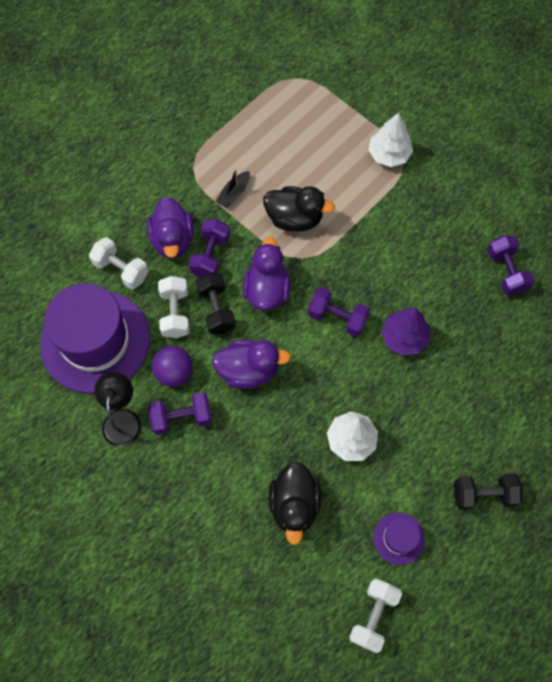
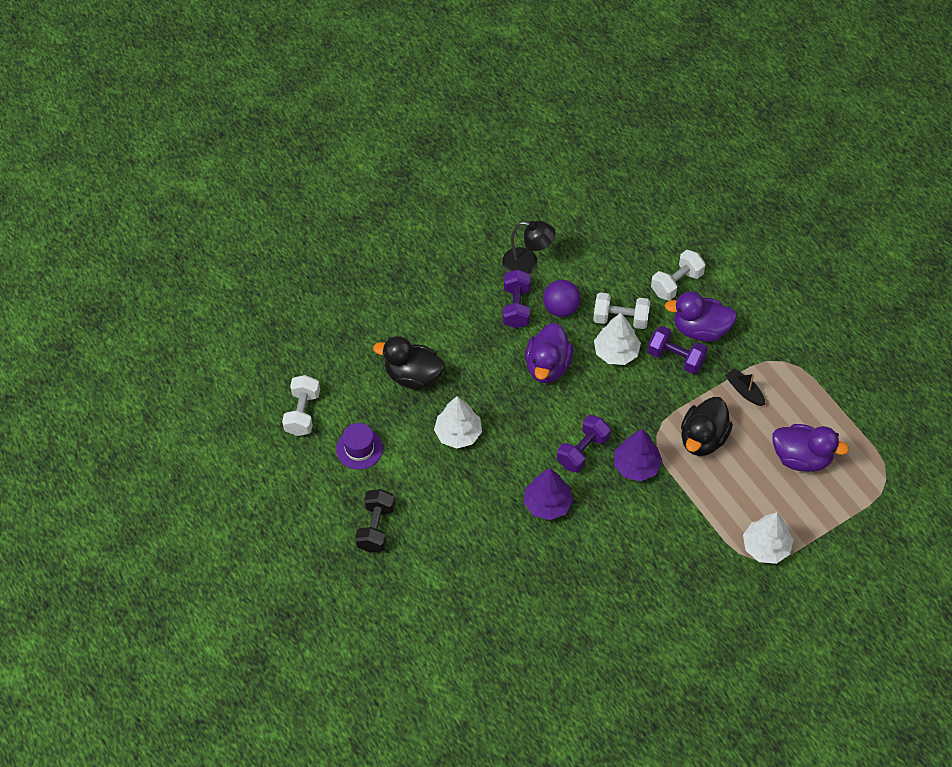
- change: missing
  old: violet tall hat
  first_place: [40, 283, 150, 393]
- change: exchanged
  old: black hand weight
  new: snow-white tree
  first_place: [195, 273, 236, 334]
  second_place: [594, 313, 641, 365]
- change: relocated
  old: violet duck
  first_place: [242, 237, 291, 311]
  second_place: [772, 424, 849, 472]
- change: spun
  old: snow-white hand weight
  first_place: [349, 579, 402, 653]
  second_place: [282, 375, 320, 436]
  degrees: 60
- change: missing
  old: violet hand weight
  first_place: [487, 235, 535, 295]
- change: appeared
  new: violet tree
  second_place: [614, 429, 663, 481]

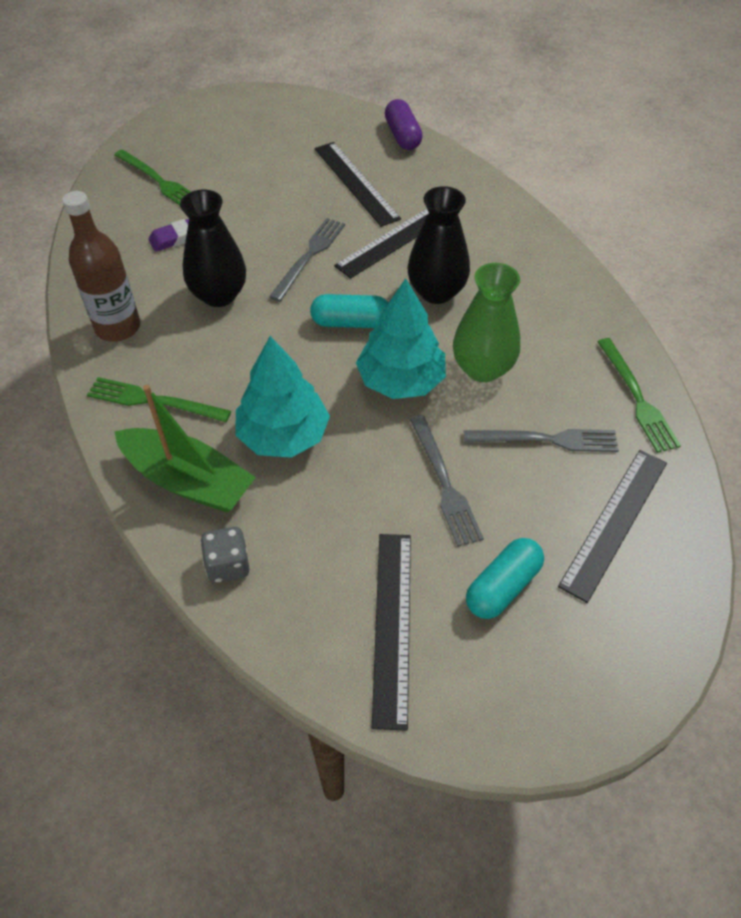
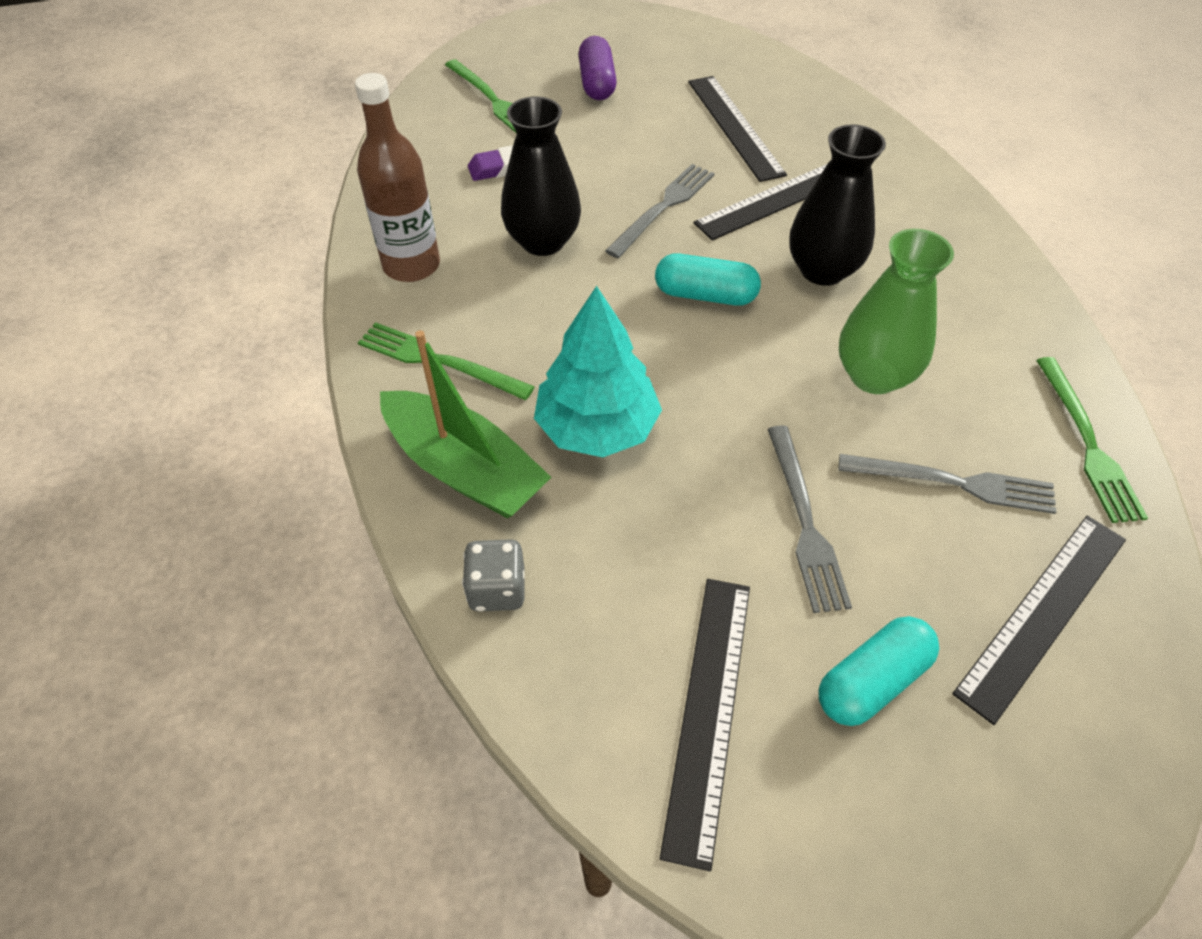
- change: missing
  old: teal tree
  first_place: [356, 278, 446, 399]
- change: relocated
  old: violet pill
  first_place: [385, 99, 423, 150]
  second_place: [578, 36, 617, 100]

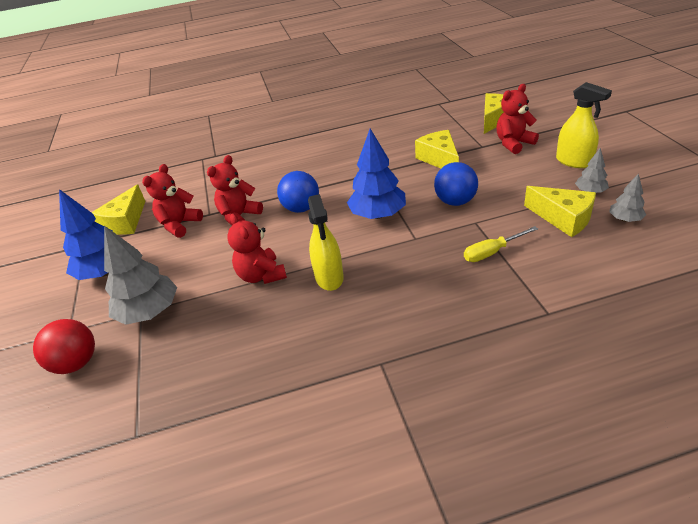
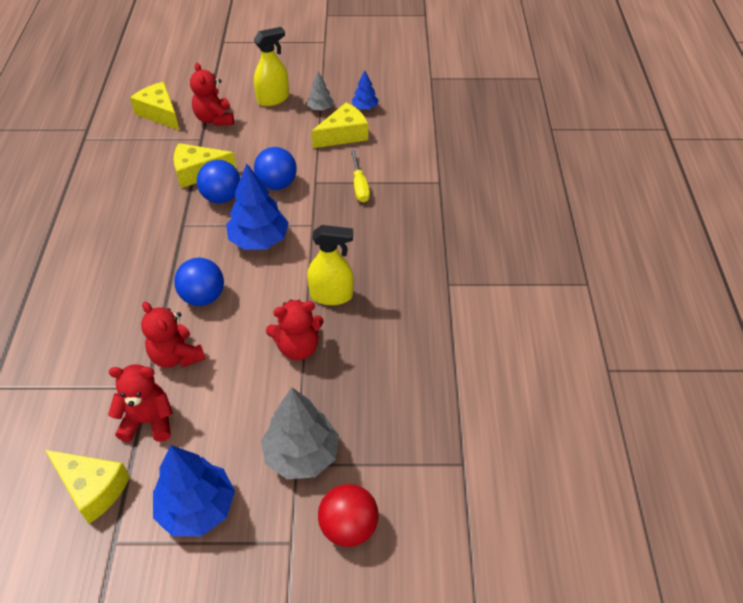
- change: spun
  old: crimson teddy bear
  first_place: [142, 164, 203, 238]
  second_place: [108, 364, 173, 442]
  degrees: 135
- change: colour
  old: grey tree
  new: royal blue tree
  first_place: [609, 173, 646, 222]
  second_place: [352, 71, 379, 110]
- change: appeared
  new: royal blue sphere
  second_place: [197, 160, 240, 204]

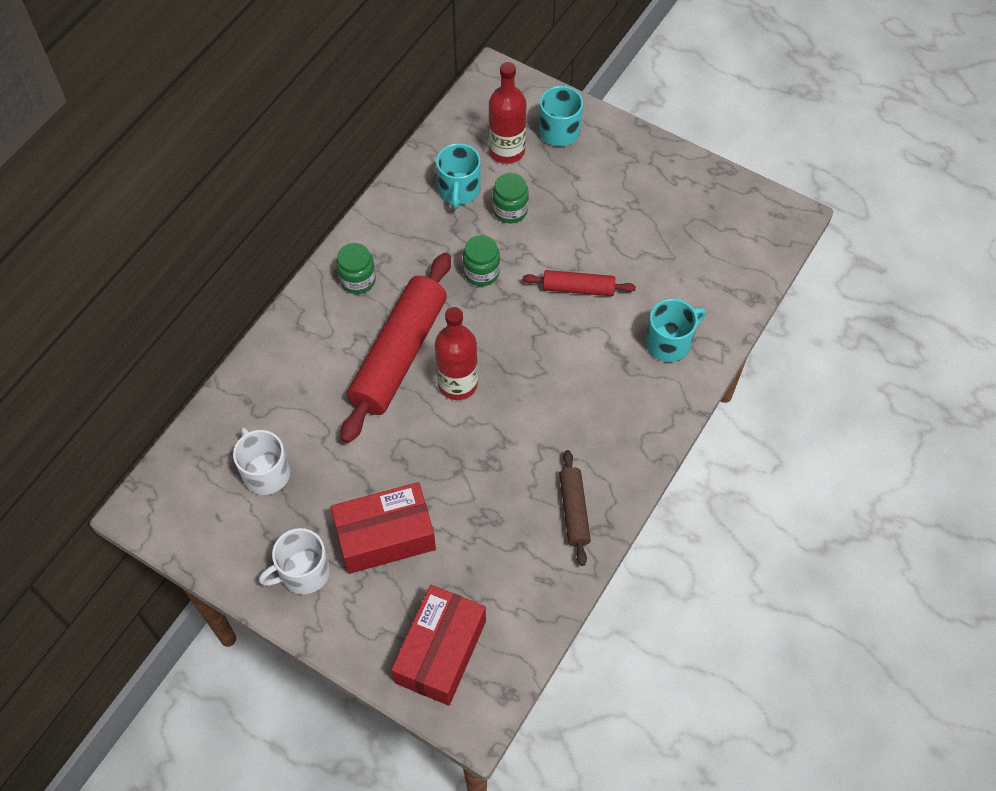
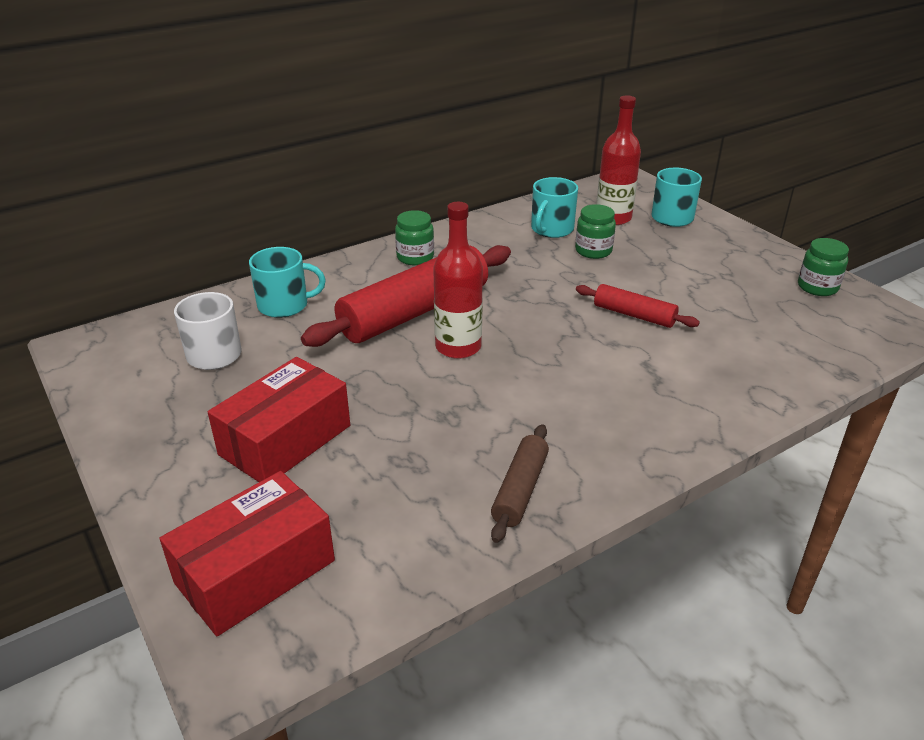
- change: missing
  old: snow-white mug
  first_place: [259, 528, 330, 594]
- change: spun
  old: crimson box
  first_place: [331, 482, 436, 574]
  second_place: [208, 357, 350, 482]
  degrees: -60
- change: relocated
  old: leaf-green jar
  first_place: [463, 235, 500, 286]
  second_place: [798, 238, 849, 296]
- change: relocated
  old: teal mug
  first_place: [646, 299, 706, 362]
  second_place: [249, 247, 326, 318]

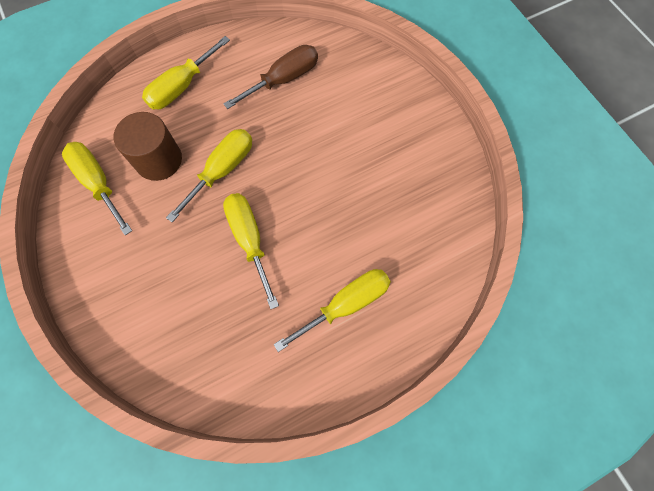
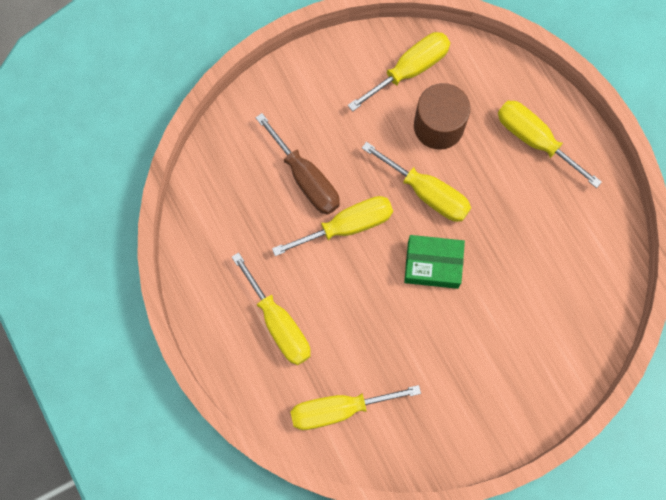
- change: relocated
  old: russet screwdriver
  first_place: [223, 45, 318, 109]
  second_place: [256, 113, 340, 215]
- change: appeared
  new: bright yellow screwdriver
  second_place: [290, 385, 421, 430]
- change: appeared
  new: leaf-green box
  second_place: [404, 235, 465, 289]

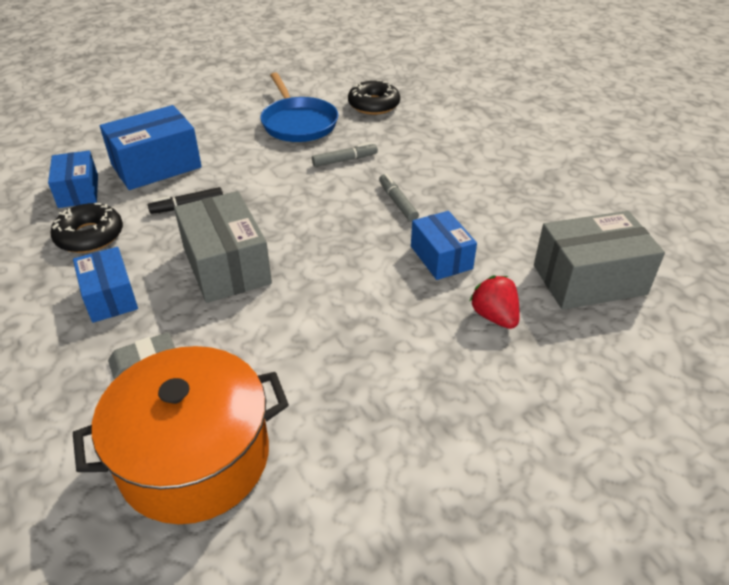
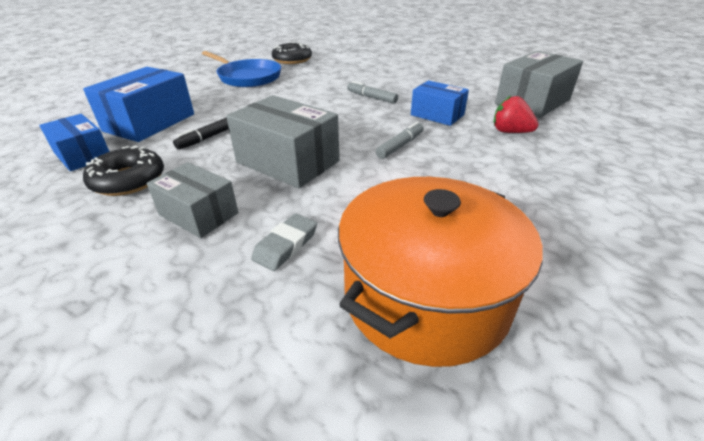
- change: colour
  old: royal blue box
  new: grey box
  first_place: [73, 247, 138, 323]
  second_place: [147, 162, 238, 238]
- change: relocated
  old: grey marker
  first_place: [312, 142, 378, 167]
  second_place: [376, 121, 424, 159]

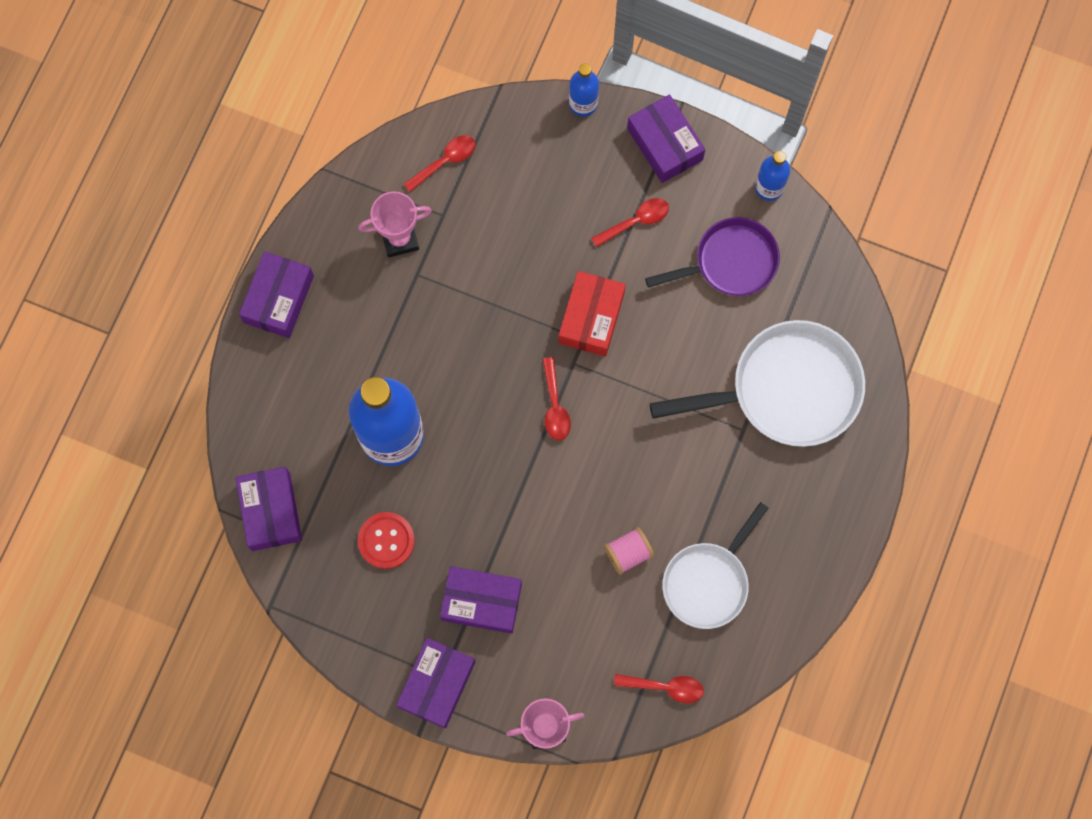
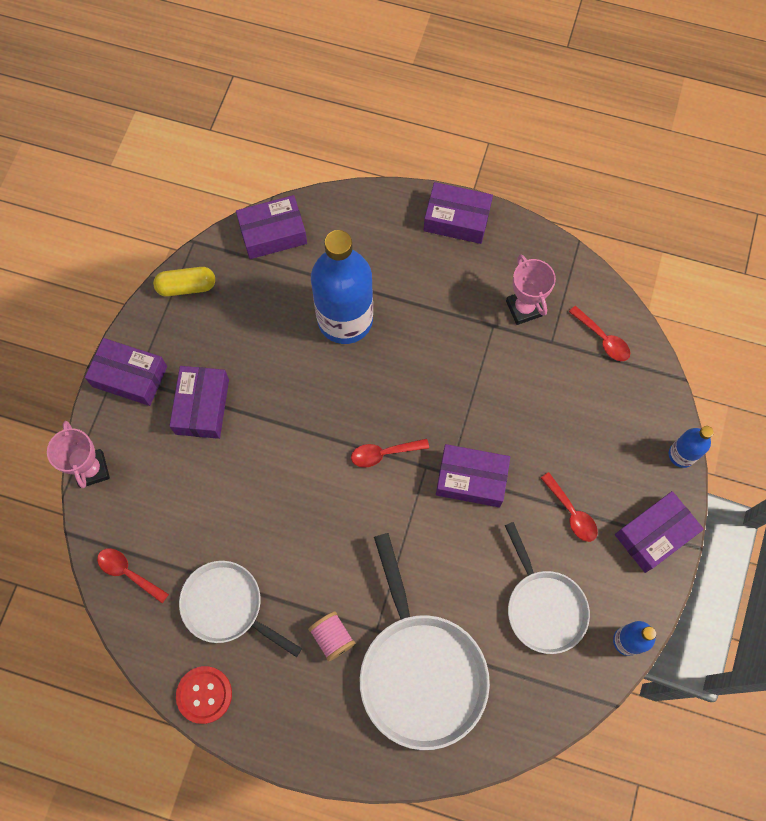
- change: relocated
  old: crimson button
  first_place: [358, 512, 415, 569]
  second_place: [176, 666, 232, 724]
- change: colour
  old: crimson box
  new: violet box
  first_place: [558, 271, 626, 356]
  second_place: [436, 444, 510, 507]
- change: relocated
  old: rose-pink spool
  first_place: [604, 527, 654, 575]
  second_place: [308, 611, 355, 662]
- change: spun
  old: crimson teaspoon
  first_place: [614, 674, 704, 703]
  second_place: [97, 548, 169, 603]
  degrees: 120
- change: colour
  old: violet pan
  new: snow-white pan
  first_place: [645, 217, 780, 296]
  second_place: [505, 522, 590, 654]
- change: appeared
  new: bright yellow pill
  second_place: [153, 267, 215, 296]

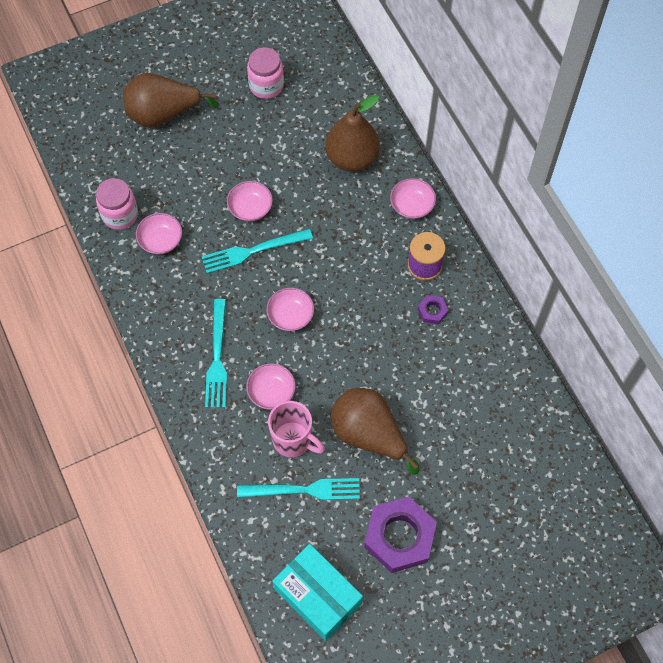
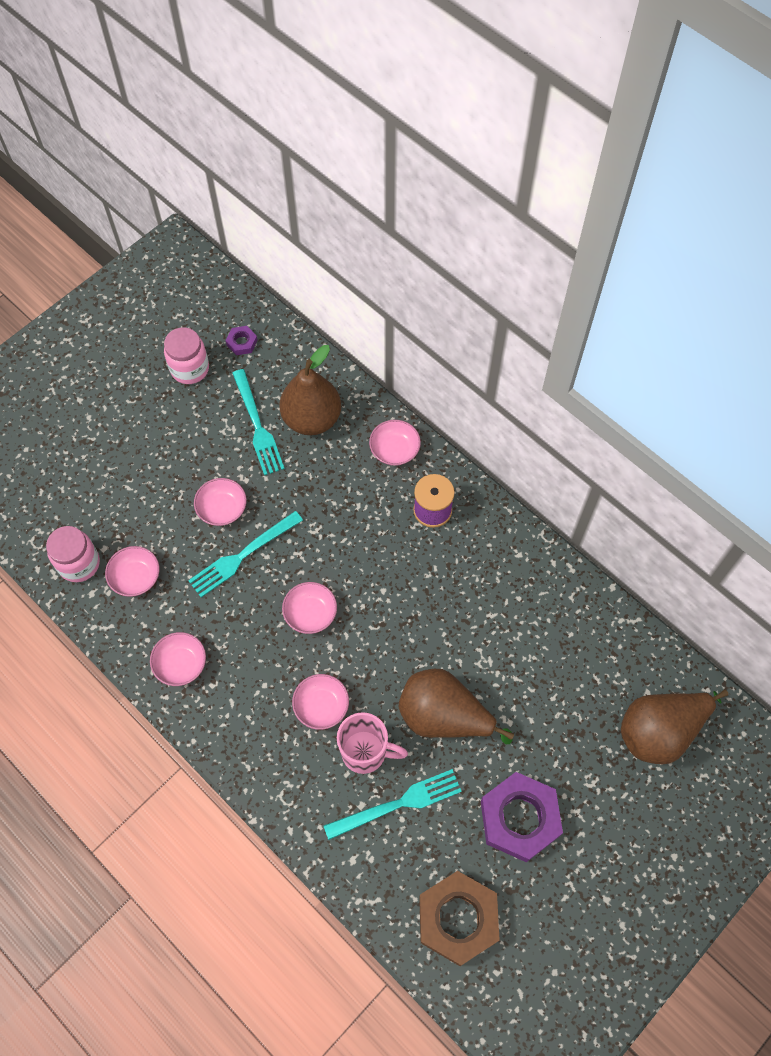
- change: relocated
  old: russet pear
  first_place: [123, 73, 218, 128]
  second_place: [621, 690, 728, 764]
- change: relocated
  old: teal table fork
  first_place: [205, 299, 227, 408]
  second_place: [232, 369, 285, 475]
- change: exchanged
  old: teal box
  new: russet hexagon nut
  first_place: [272, 544, 363, 641]
  second_place: [419, 871, 500, 966]
- change: relocated
  old: violet hexagon nut
  first_place: [418, 295, 448, 324]
  second_place: [226, 326, 258, 355]
- change: appeared
  new: rose-pink deep dish
  second_place: [150, 632, 206, 686]

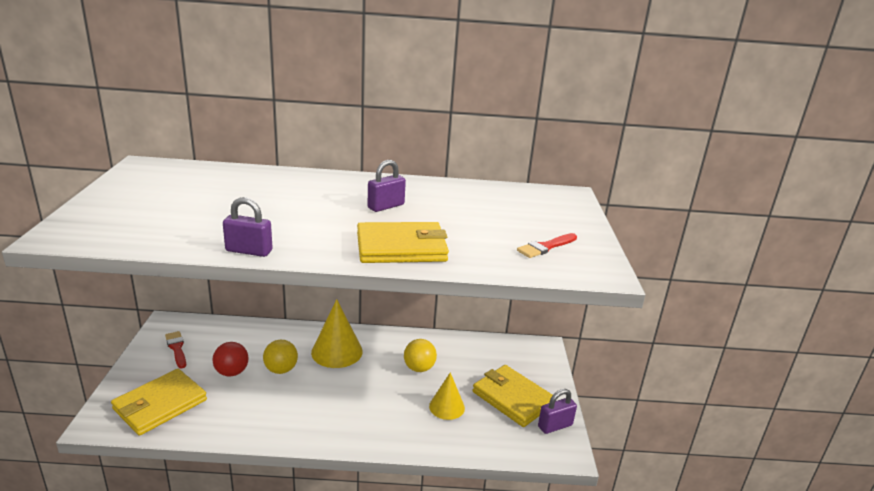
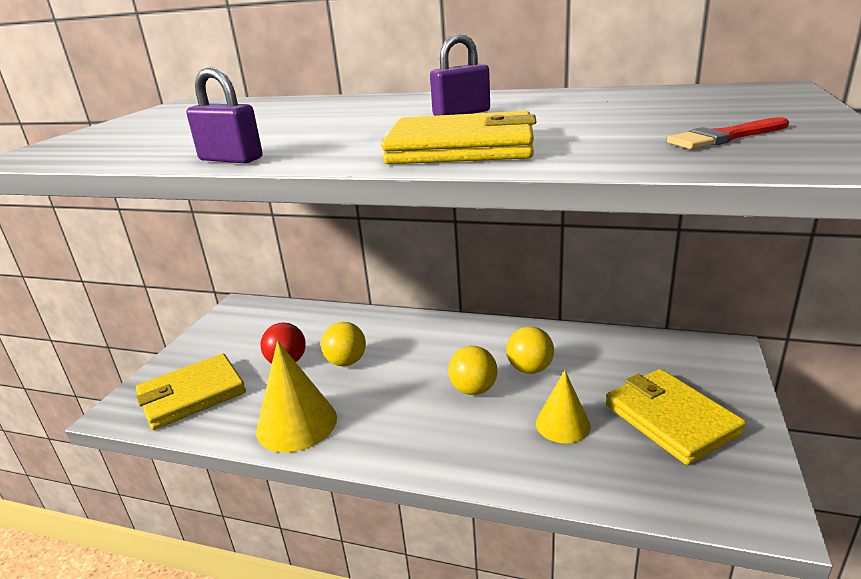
- change: missing
  old: crimson paint brush
  first_place: [165, 331, 186, 369]
- change: relocated
  old: bright yellow cone
  first_place: [311, 299, 363, 368]
  second_place: [256, 341, 337, 453]
- change: missing
  old: violet small lock
  first_place: [538, 389, 577, 434]
- change: appeared
  new: bright yellow sphere
  second_place: [448, 346, 497, 395]

